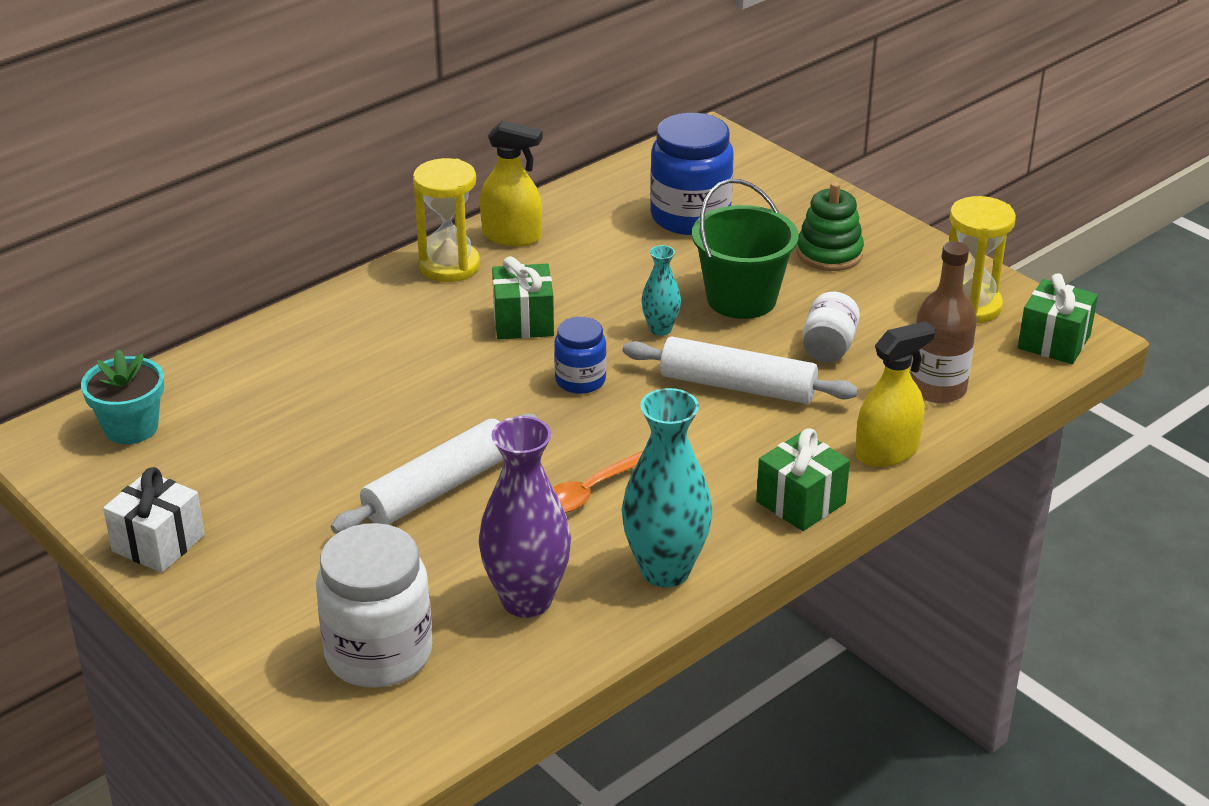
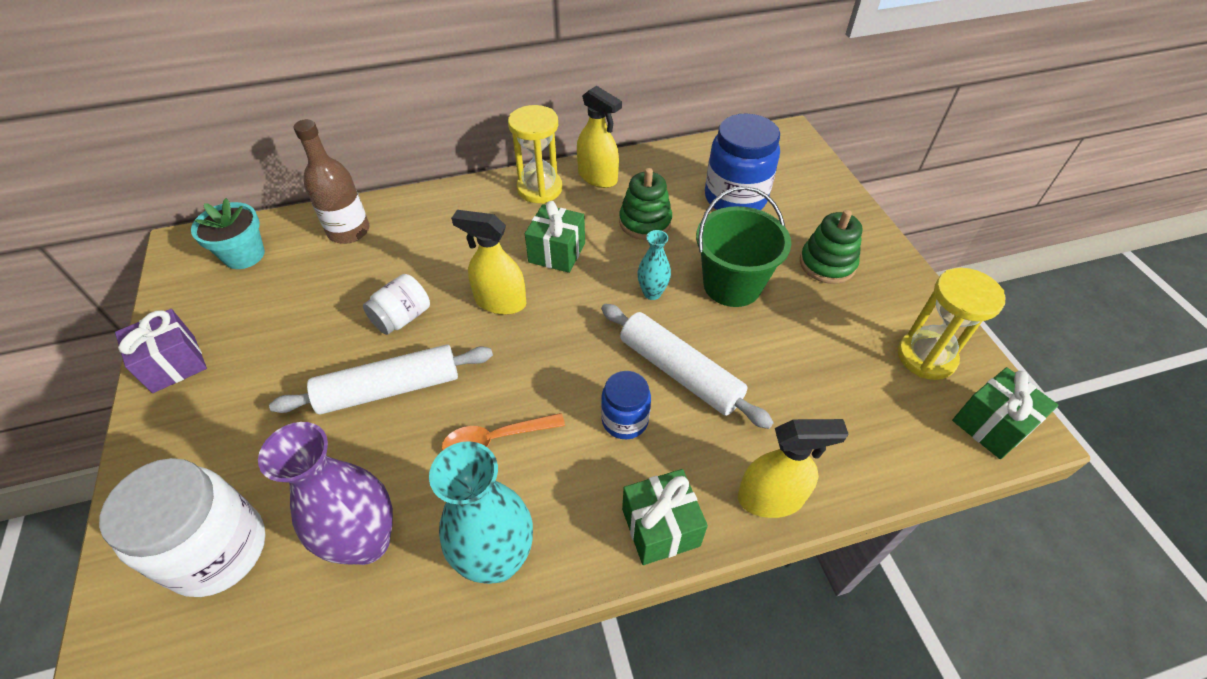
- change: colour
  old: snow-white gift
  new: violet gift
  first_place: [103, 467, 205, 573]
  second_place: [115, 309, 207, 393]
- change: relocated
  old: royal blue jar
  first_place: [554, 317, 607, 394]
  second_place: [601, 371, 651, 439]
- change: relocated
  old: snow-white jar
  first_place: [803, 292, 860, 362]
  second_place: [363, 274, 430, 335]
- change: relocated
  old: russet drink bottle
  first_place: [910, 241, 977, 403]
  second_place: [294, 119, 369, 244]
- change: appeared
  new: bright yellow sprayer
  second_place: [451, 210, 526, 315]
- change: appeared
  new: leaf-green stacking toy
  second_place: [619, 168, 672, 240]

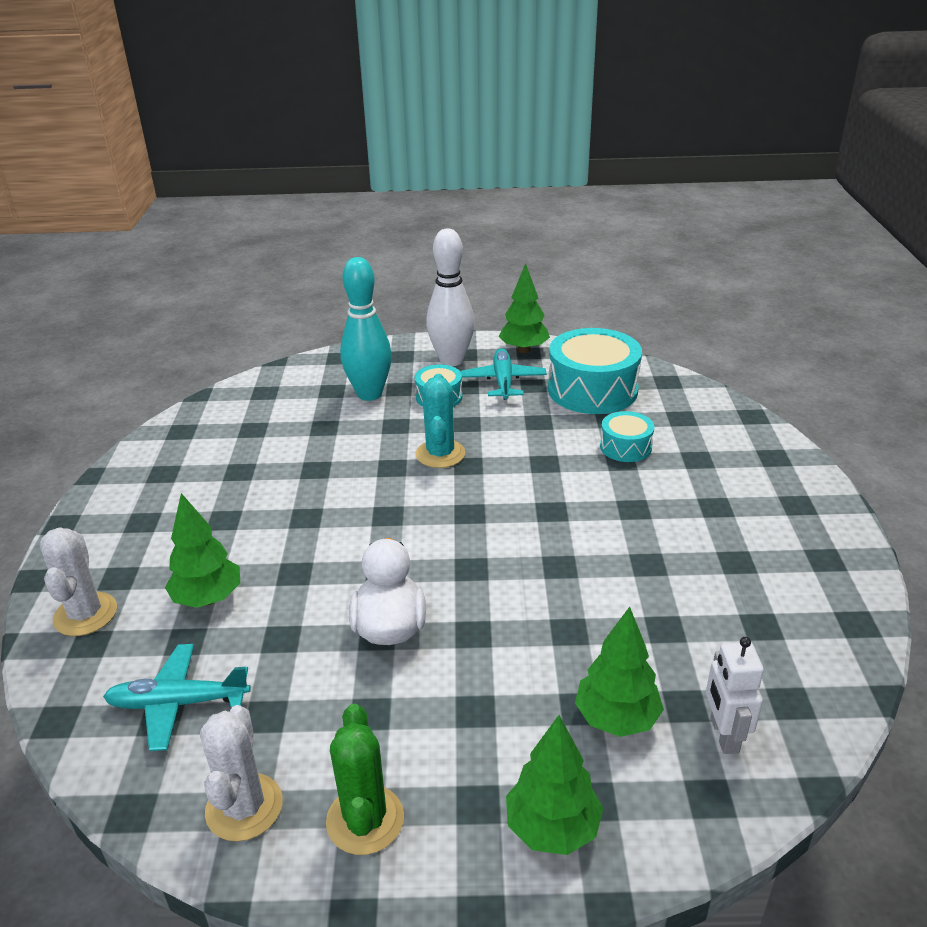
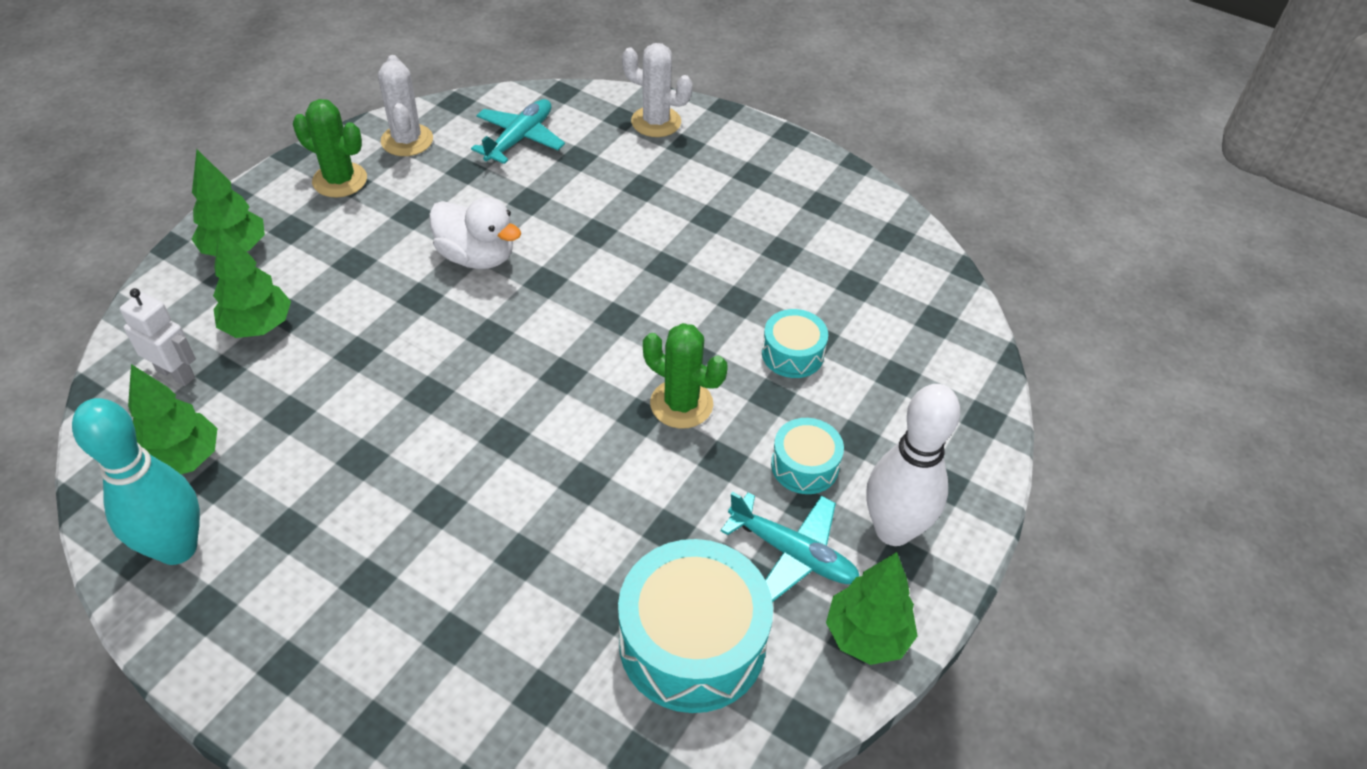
- change: relocated
  old: leaf-green tree
  first_place: [165, 493, 240, 608]
  second_place: [128, 364, 217, 474]
- change: spun
  old: snow-white cactus
  first_place: [200, 705, 283, 841]
  second_place: [378, 55, 433, 156]
  degrees: 45
- change: relocated
  old: teal bowling pin
  first_place: [340, 257, 392, 401]
  second_place: [72, 398, 200, 565]
- change: colour
  old: teal cactus
  new: leaf-green cactus
  first_place: [416, 374, 465, 468]
  second_place: [643, 323, 728, 429]
- change: relocated
  old: teal snare drum
  first_place: [600, 411, 654, 462]
  second_place: [762, 309, 828, 378]

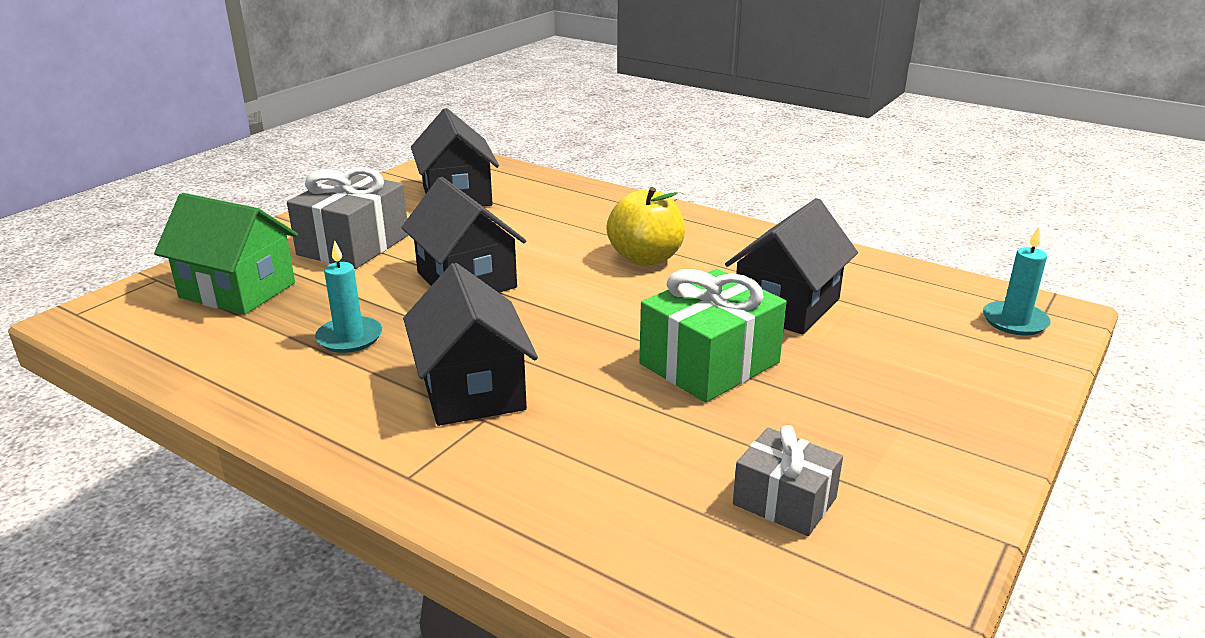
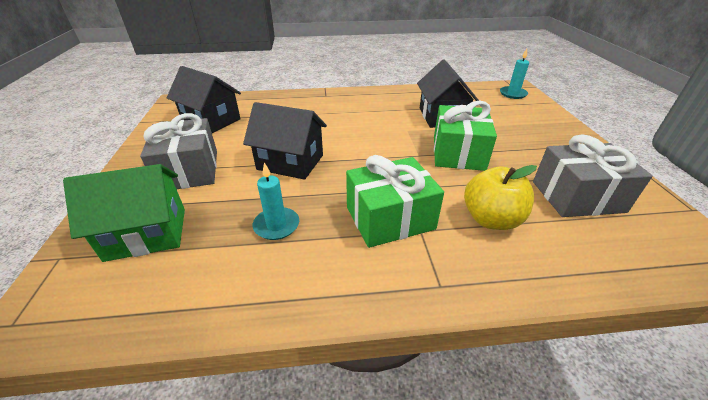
- change: exchanged
  old: black house
  new: leaf-green gift
  first_place: [403, 263, 538, 426]
  second_place: [346, 155, 444, 248]
- change: relocated
  old: bright yellow apple
  first_place: [606, 187, 685, 266]
  second_place: [464, 165, 537, 230]
- change: size
  old: grey gift
  first_place: [733, 425, 843, 536]
  second_place: [533, 134, 653, 217]
  factor: 1.64

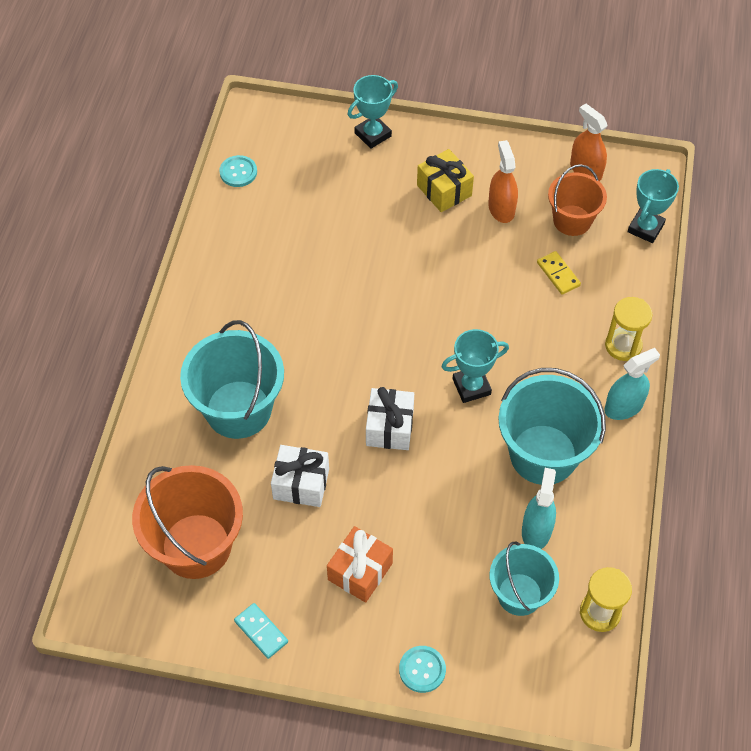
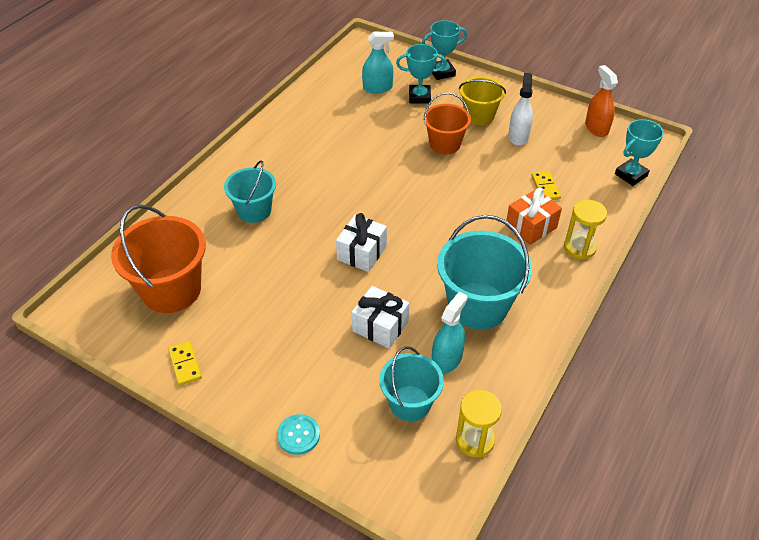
- change: size
  old: teal bucket
  first_place: [180, 320, 284, 439]
  second_place: [224, 160, 276, 223]
  factor: 0.63
- change: missing
  old: teal button
  first_place: [219, 155, 257, 187]
- change: colour
  old: teal domino piece
  new: bright yellow domino piece
  first_place: [234, 603, 288, 659]
  second_place: [168, 341, 202, 386]
- change: relocated
  old: snow-white gift
  first_place: [271, 445, 329, 507]
  second_place: [352, 286, 409, 349]
- change: relocated
  old: orange-coloured gift
  first_place: [327, 526, 393, 603]
  second_place: [506, 188, 562, 245]
- change: exchanged
  old: bright yellow gift
  new: bright yellow bucket
  first_place: [417, 149, 474, 212]
  second_place: [459, 76, 506, 125]
- change: relocated
  old: teal trophy
  first_place: [441, 329, 509, 403]
  second_place: [396, 44, 447, 104]
- change: colour
  old: orange-coloured sprayer
  new: snow-white sprayer
  first_place: [488, 140, 518, 223]
  second_place: [508, 73, 533, 146]
- change: relocated
  old: orange-coloured bucket
  first_place: [548, 164, 607, 236]
  second_place: [423, 92, 471, 154]
- change: relocated
  old: teal sprayer
  first_place: [604, 348, 660, 420]
  second_place: [362, 32, 394, 94]

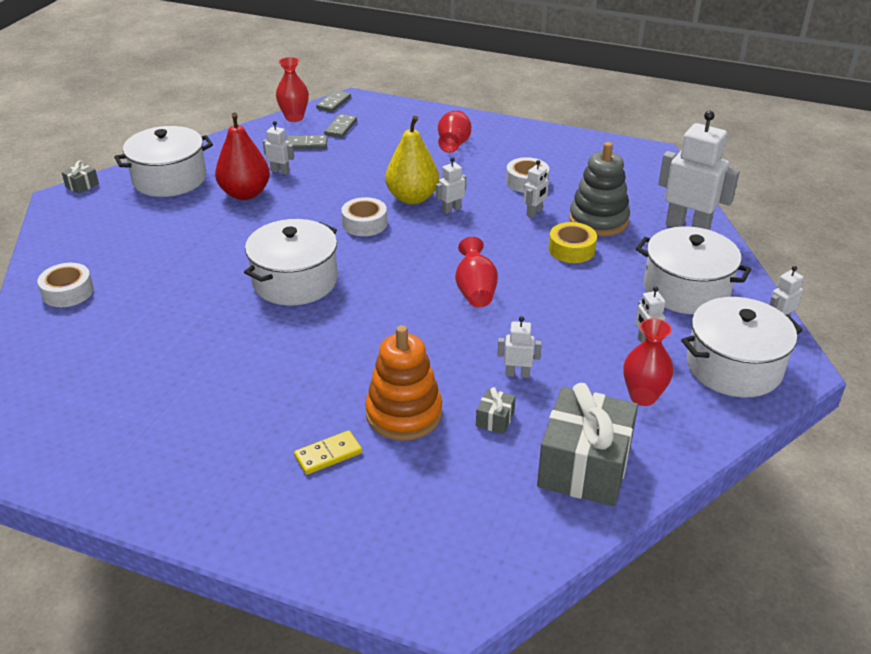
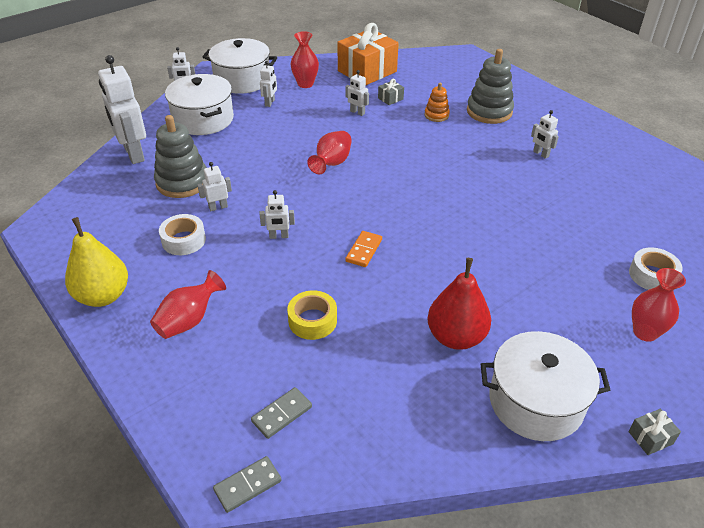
- change: missing
  old: snow-white stockpot
  first_place: [244, 219, 338, 306]
- change: relocated
  old: snow-white robot figure
  first_place: [263, 121, 294, 175]
  second_place: [531, 110, 559, 159]
- change: relocated
  old: crimson flower vase
  first_place: [276, 57, 309, 122]
  second_place: [632, 268, 686, 342]
- change: missing
  old: grey domino piece
  first_place: [286, 135, 328, 149]
- change: exchanged
  old: bright yellow domino piece
  new: grey stacking toy
  first_place: [294, 430, 362, 475]
  second_place: [467, 49, 514, 124]
- change: exchanged
  old: snow-white tape
  new: orange-coloured domino piece
  first_place: [341, 197, 387, 236]
  second_place: [345, 231, 382, 267]
- change: size
  old: orange-coloured stacking toy
  first_place: [365, 325, 442, 441]
  second_place: [424, 83, 450, 122]
  factor: 0.54
- change: relocated
  old: bright yellow pear
  first_place: [385, 116, 439, 204]
  second_place: [65, 217, 128, 307]
- change: colour
  old: grey gift
  new: orange-coloured gift
  first_place: [537, 383, 638, 506]
  second_place: [337, 23, 399, 85]
- change: relocated
  old: bright yellow tape
  first_place: [549, 222, 597, 263]
  second_place: [287, 290, 337, 340]

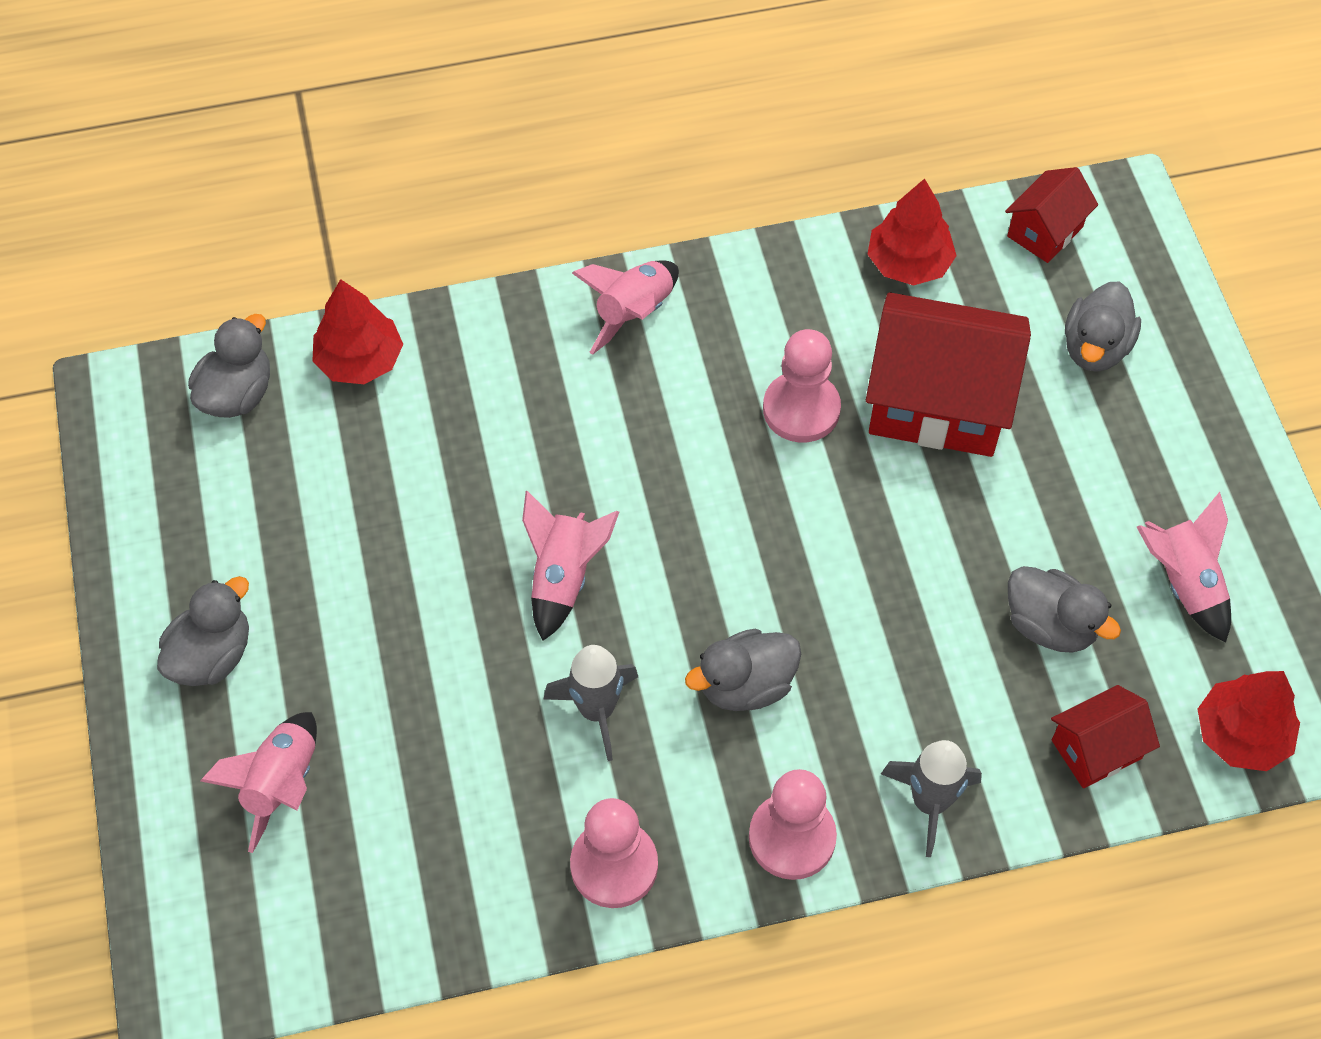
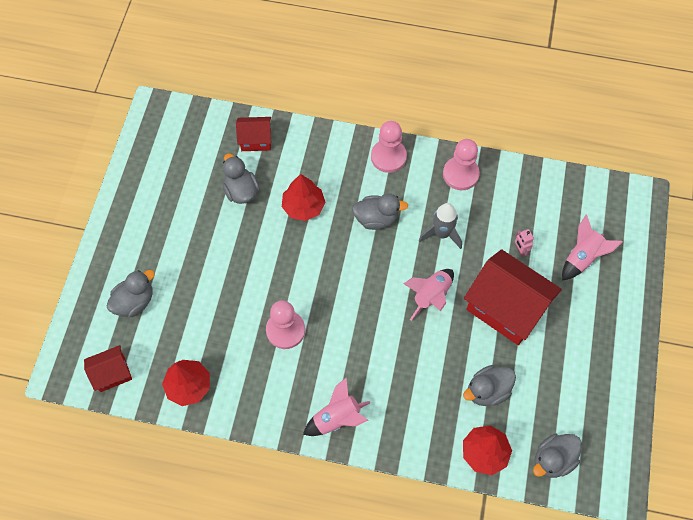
- change: relocated
  old: grey duck
  first_place: [157, 576, 249, 686]
  second_place: [463, 365, 516, 406]
- change: relocated
  old: crimson house
  first_place: [866, 292, 1031, 457]
  second_place: [464, 249, 562, 345]
- change: missing
  old: grey toy rocket
  first_place: [881, 740, 982, 857]
- change: missing
  old: rose-pink toy rocket
  first_place: [1137, 492, 1231, 643]
- change: relocated
  old: crimson tree
  first_place: [1198, 671, 1300, 771]
  second_place: [282, 174, 326, 221]
- change: appeared
  new: rose-pink robot figure
  second_place: [515, 229, 534, 257]

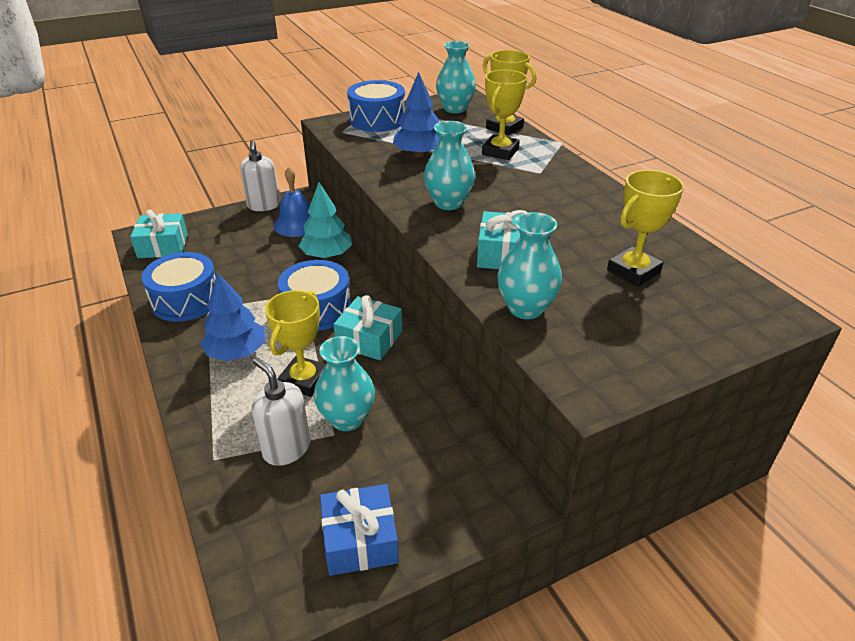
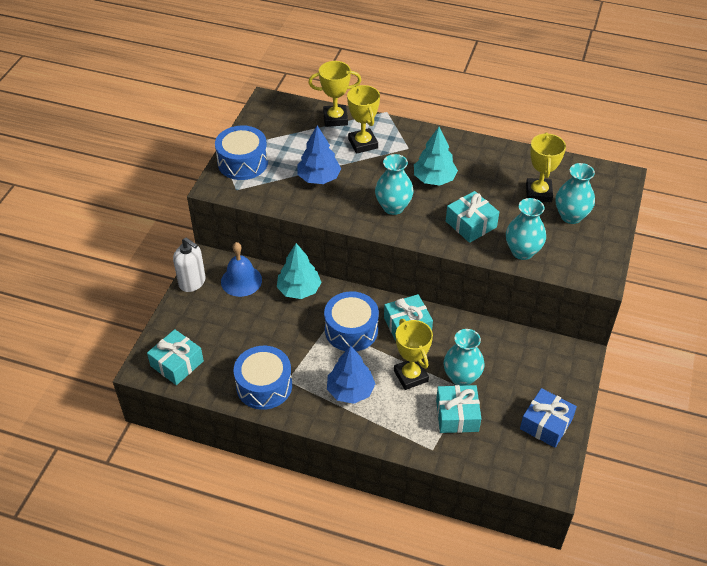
- change: exchanged
  old: snow-white soap pump
  new: teal gift
  first_place: [252, 357, 310, 466]
  second_place: [436, 385, 481, 433]
- change: relocated
  old: teal flower vase
  first_place: [436, 41, 476, 113]
  second_place: [556, 163, 595, 224]
- change: appeared
  new: teal tree
  second_place: [414, 127, 458, 186]

